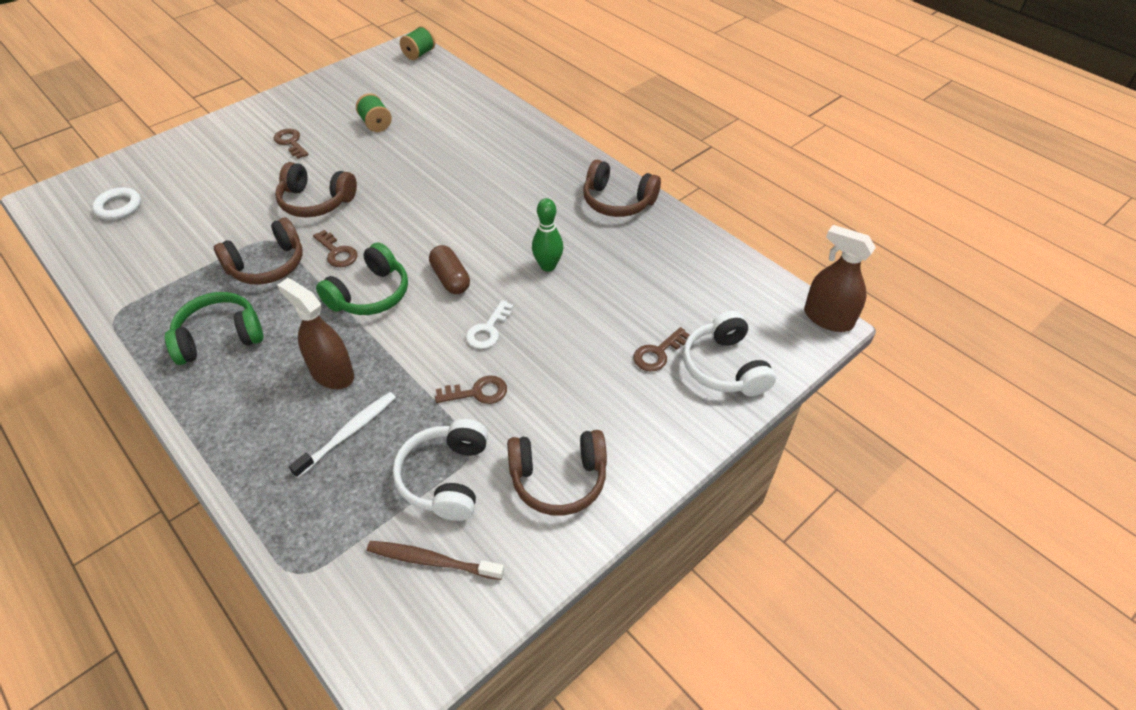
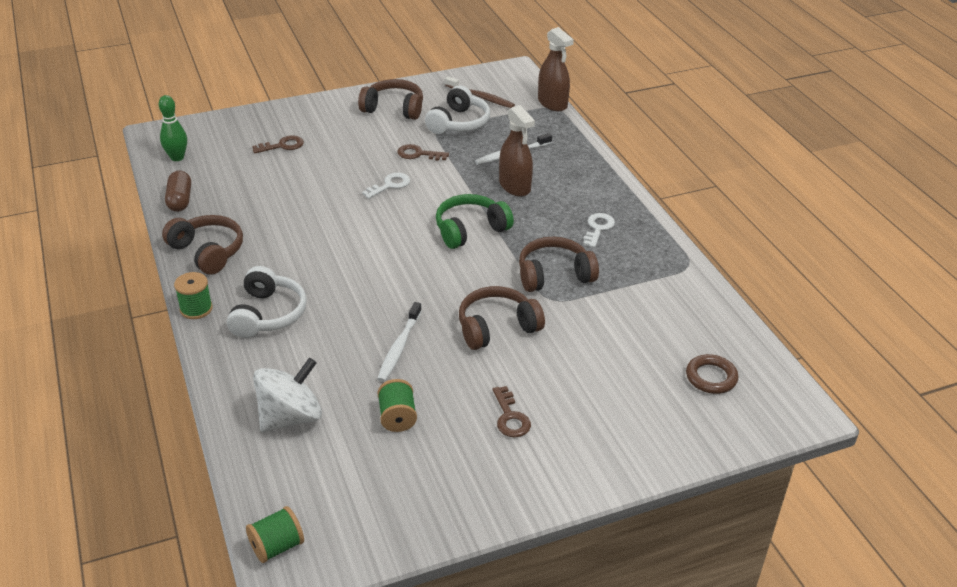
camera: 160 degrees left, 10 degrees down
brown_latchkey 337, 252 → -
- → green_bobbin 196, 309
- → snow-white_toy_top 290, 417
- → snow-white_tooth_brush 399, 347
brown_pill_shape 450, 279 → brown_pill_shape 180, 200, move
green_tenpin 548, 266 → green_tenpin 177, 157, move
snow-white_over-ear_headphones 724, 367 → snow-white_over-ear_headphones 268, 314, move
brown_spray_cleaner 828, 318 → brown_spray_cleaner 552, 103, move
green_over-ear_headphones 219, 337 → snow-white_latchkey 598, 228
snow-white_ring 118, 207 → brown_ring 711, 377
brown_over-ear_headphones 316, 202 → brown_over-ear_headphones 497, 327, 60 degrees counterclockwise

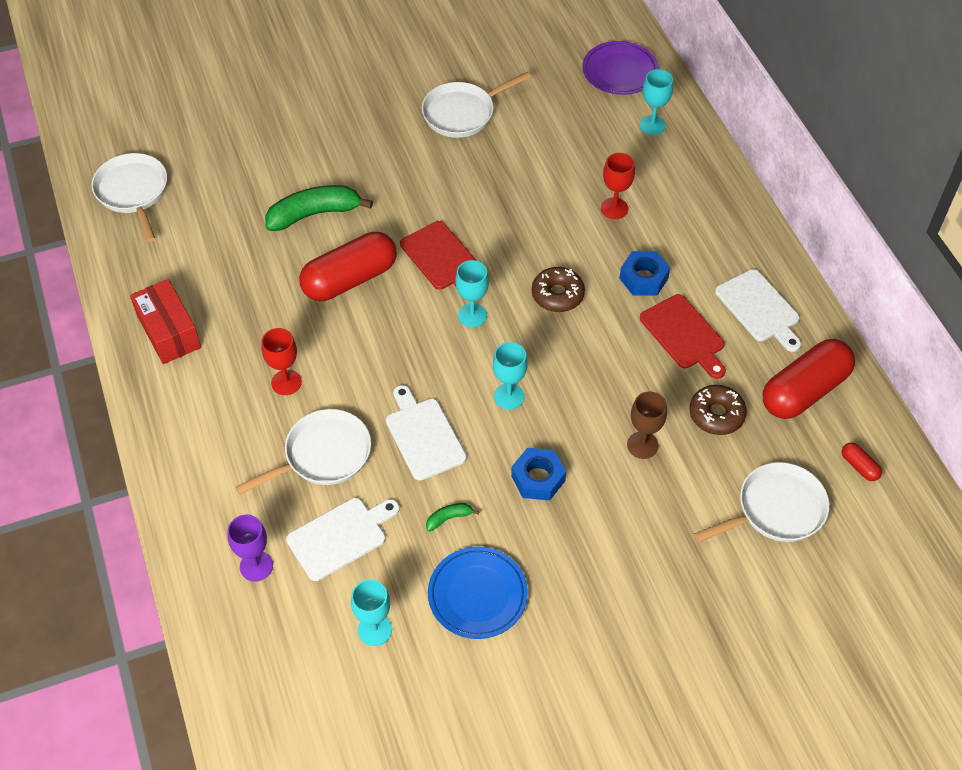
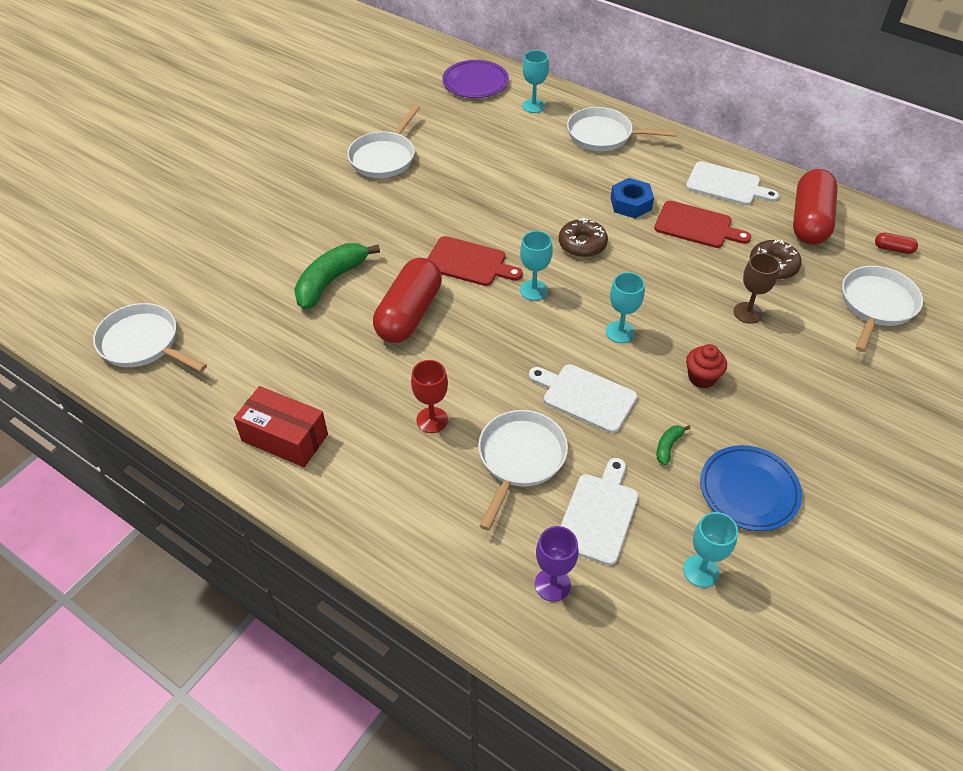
camera: 35 degrees left, 5 degrees down
crimson_goblet 614, 208 → -
- → snow-white_pan 604, 135
royal_blue_nut 538, 478 → crimson_cupcake 702, 378

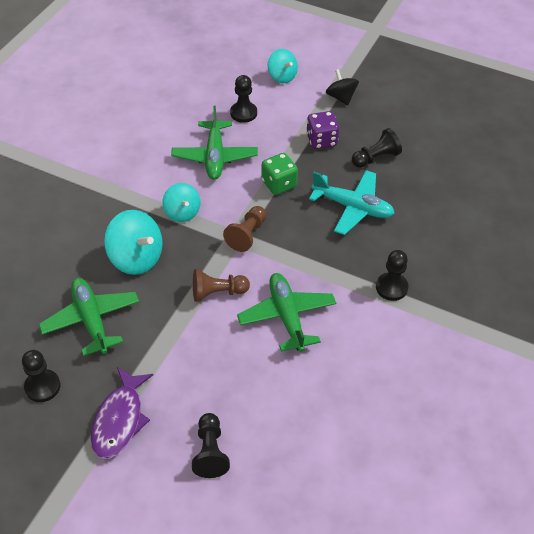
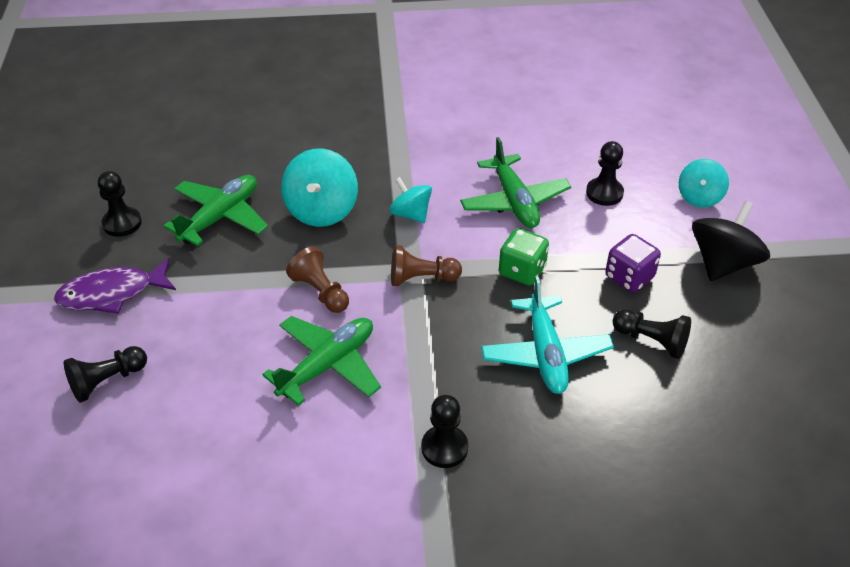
camera: 60 degrees right, 5 degrees down
aqua_toy_top 182, 212 → aqua_toy_top 410, 214, 105 degrees clockwise
green_aeroplane 215, 156 → green_aeroplane 514, 201, 75 degrees counterclockwise
black_toy_top 341, 97 → black_toy_top 723, 263, x1.57

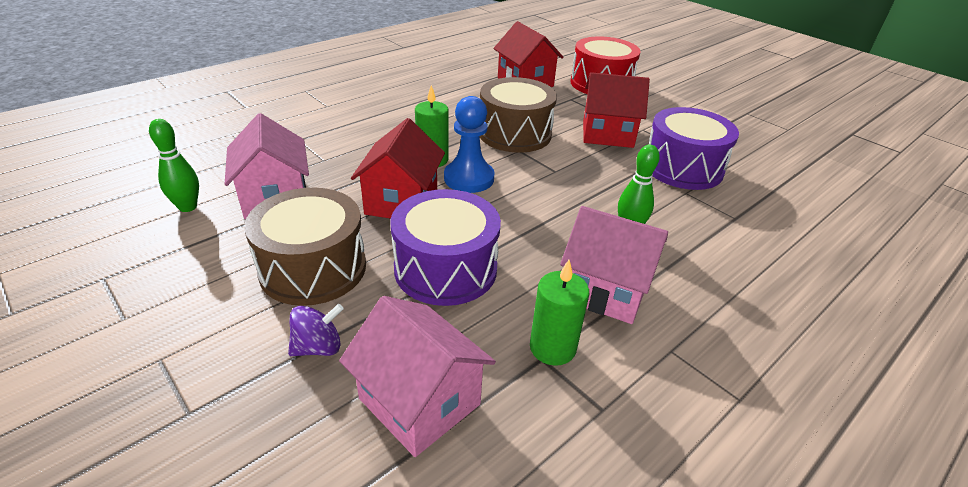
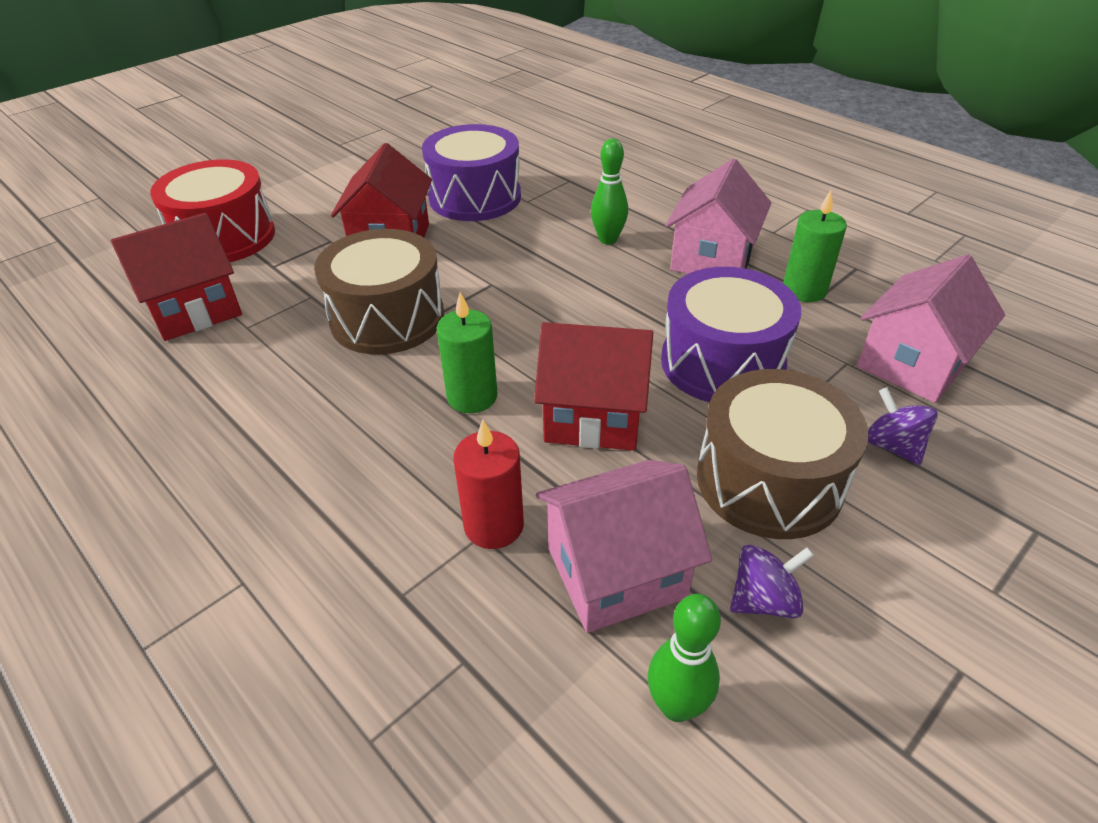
camera: 90 degrees left, 5 degrees up
royal_blue_pawn 469, 178 → -
- → crimson_wax_candle 494, 525
- → purple_toy_top 763, 600

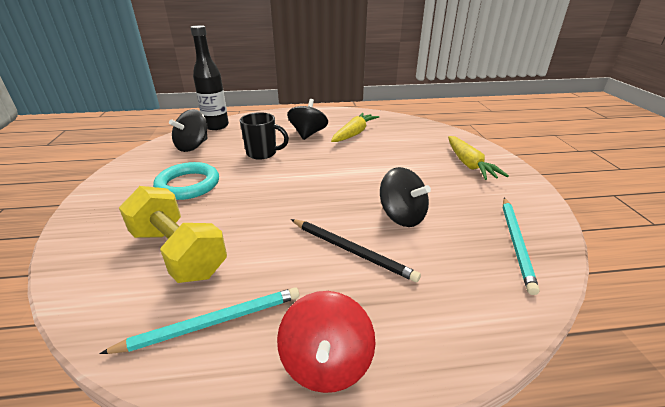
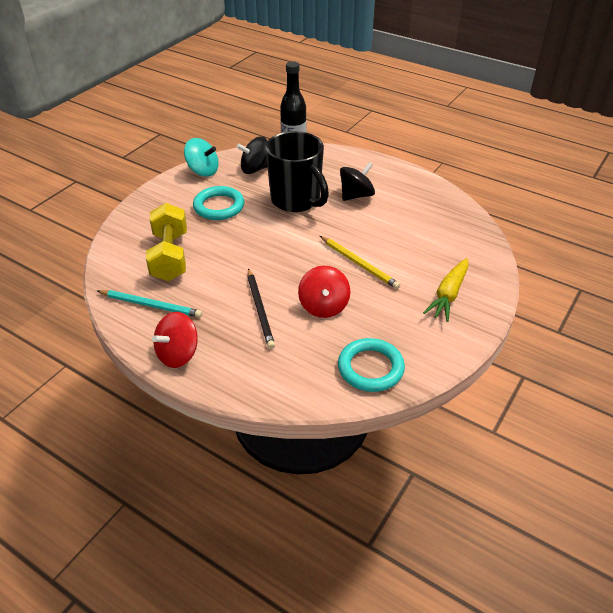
camera: 40 degrees right, 10 degrees up
yellow_root_vegetable 354, 133 → -
- → aqua_toy_top 203, 171
- → yellow_pencil 359, 264
aqua_pencil 516, 243 → aqua_ring 370, 368
black_toy_top 402, 216 → crimson_toy_top 323, 306
black_coffee_mug 262, 153 → black_coffee_mug 296, 200, x1.76

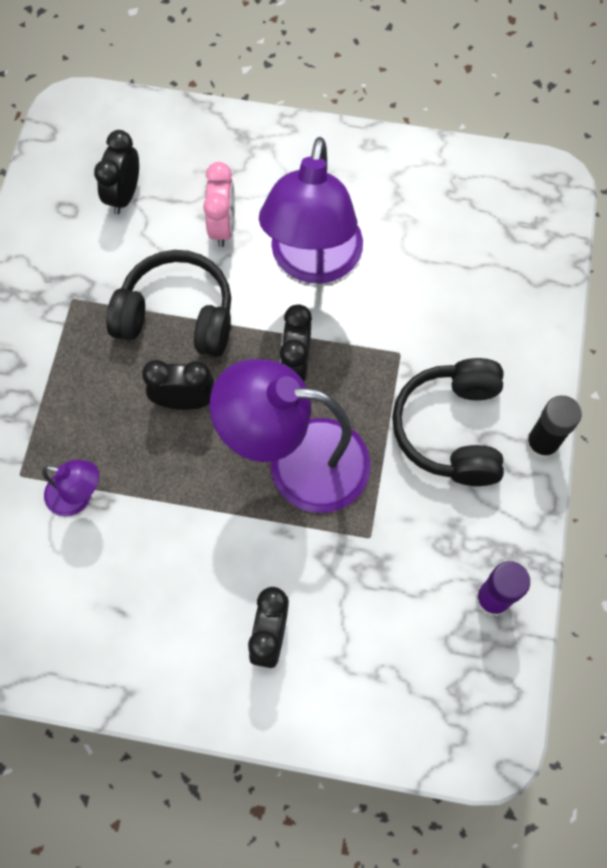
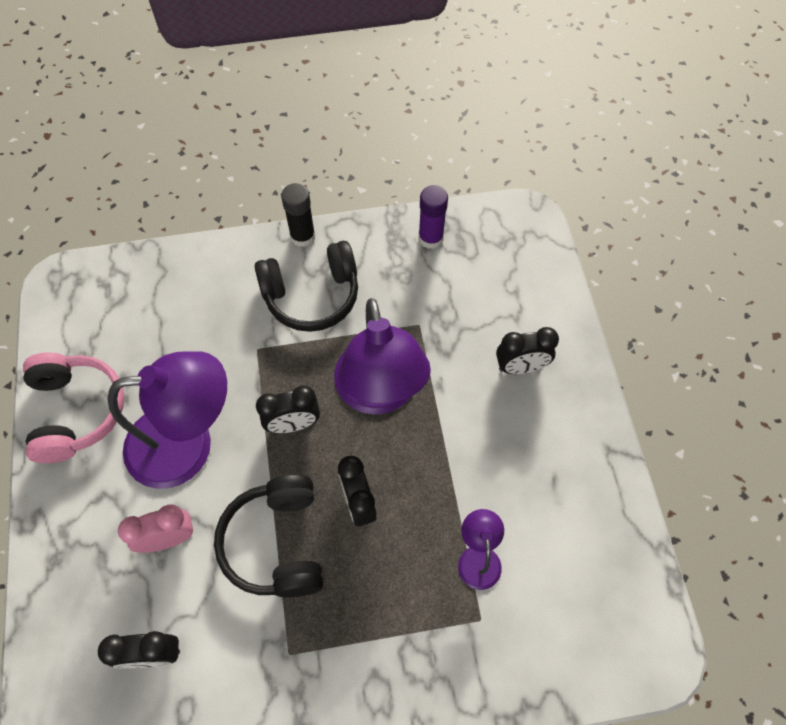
camera: 110 degrees left, 5 degrees down
- → pink_over-ear_headphones 76, 411

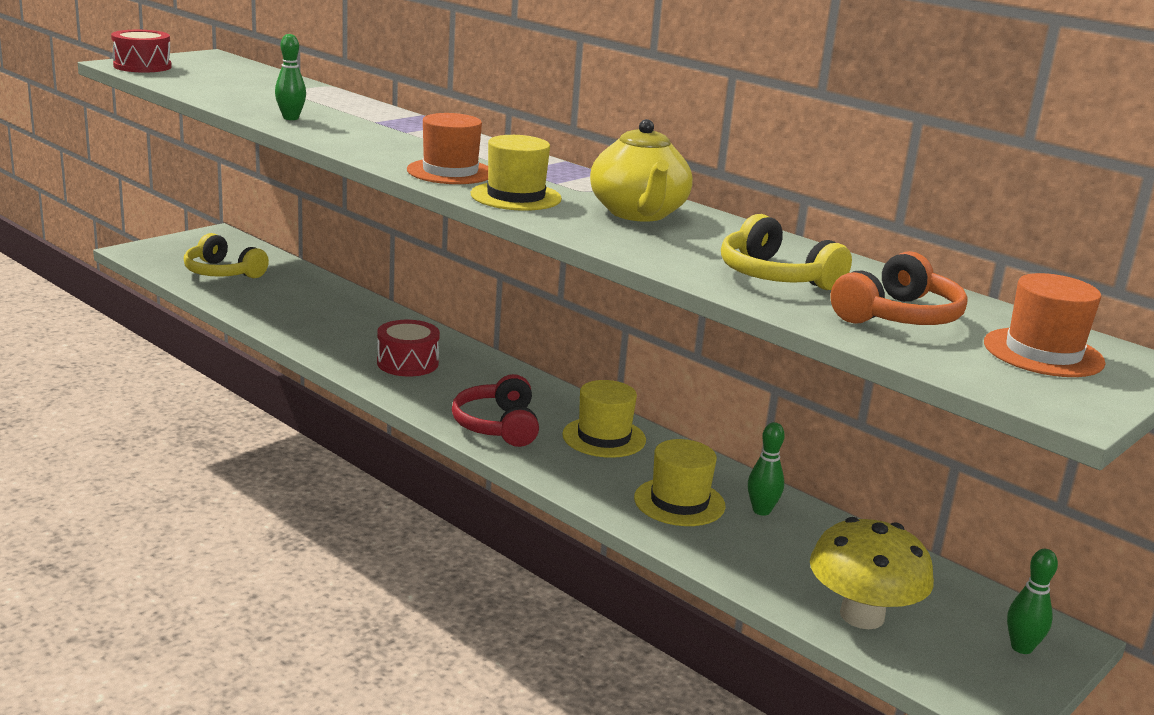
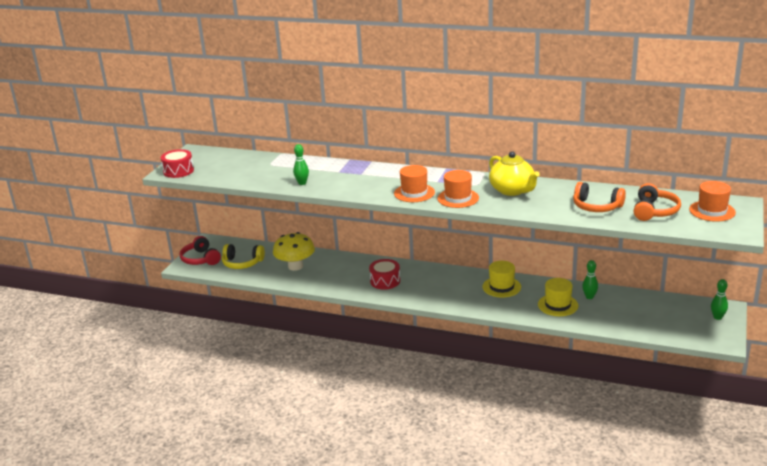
camera: 20 degrees left, 5 degrees up
crimson_over-ear_headphones 498, 426 → crimson_over-ear_headphones 200, 259, move
yellow_mushroom 862, 616 → yellow_mushroom 295, 266, move
yellow_top_hat 516, 196 → bright_orange_top_hat 458, 198
yellow_over-ear_headphones 775, 276 → bright_orange_over-ear_headphones 596, 206

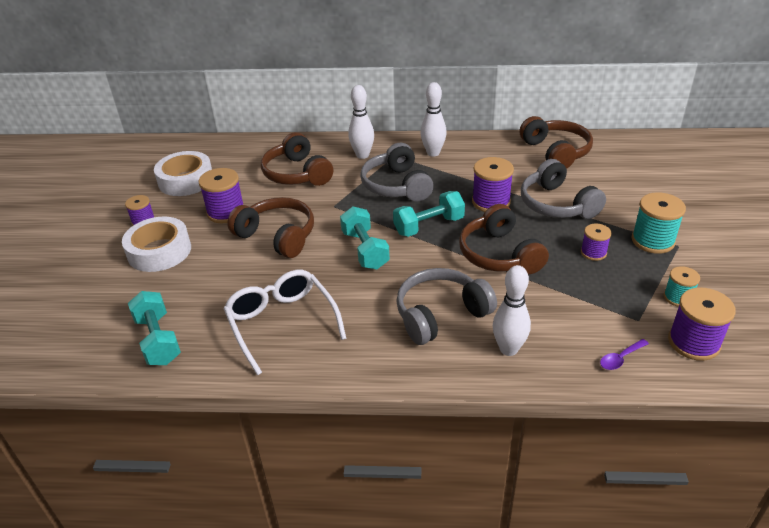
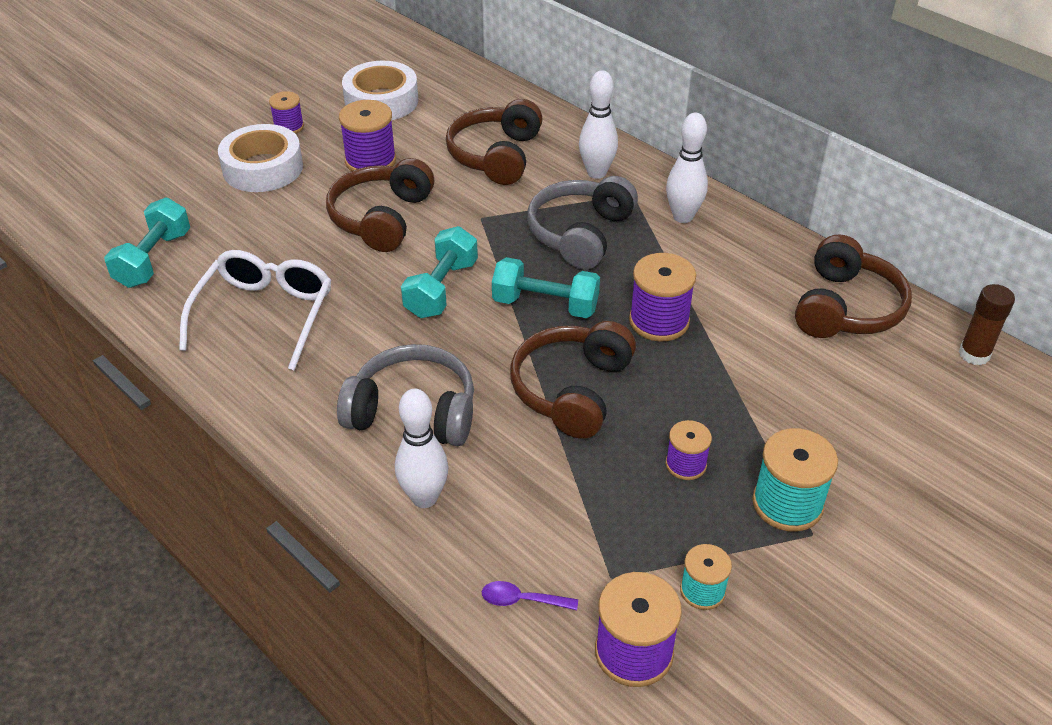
camera: 40 degrees right, 5 degrees up
gray_over-ear_headphones 557, 204 → -
- → brown_stick_of_glue 974, 354
brown_over-ear_headphones 277, 236 → brown_over-ear_headphones 381, 218, 150 degrees counterclockwise

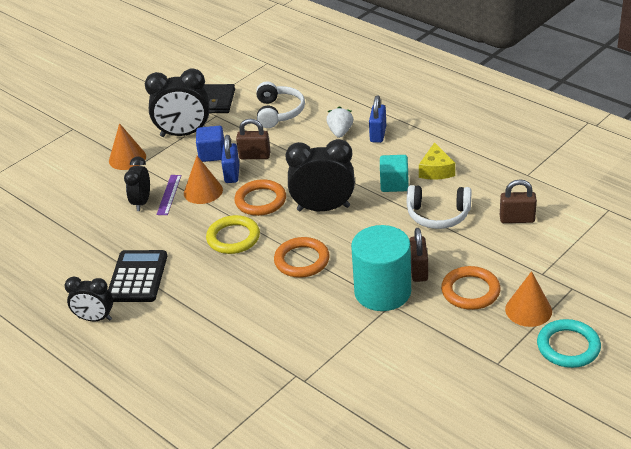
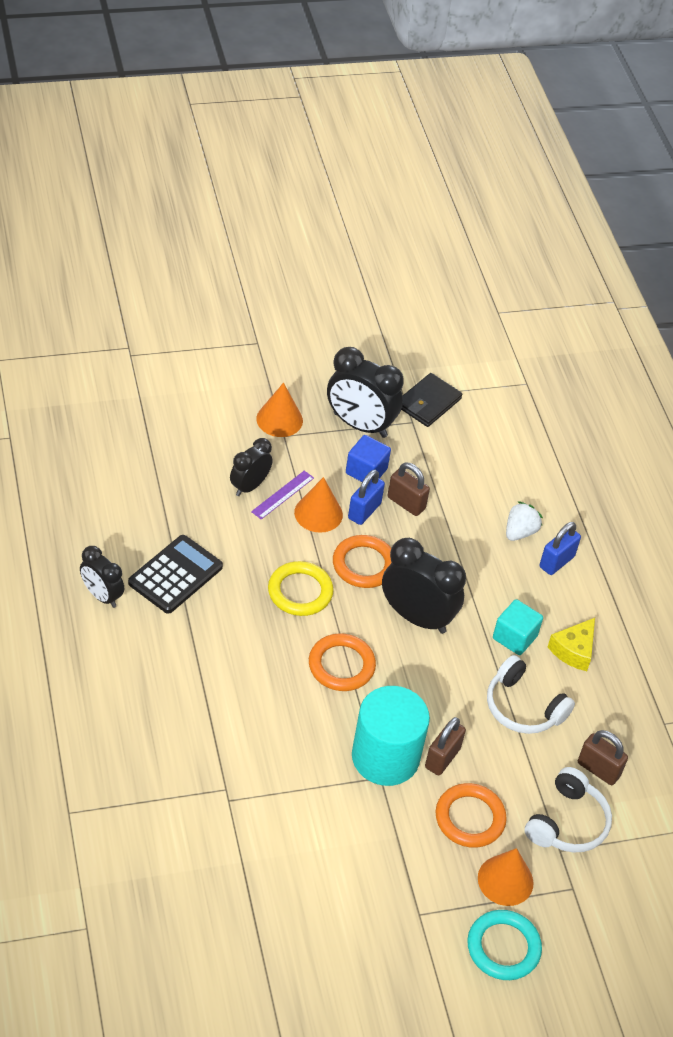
camera: 25 degrees right, 10 degrees up
snow-white_over-ear_headphones 278, 112 → snow-white_over-ear_headphones 567, 823, move

